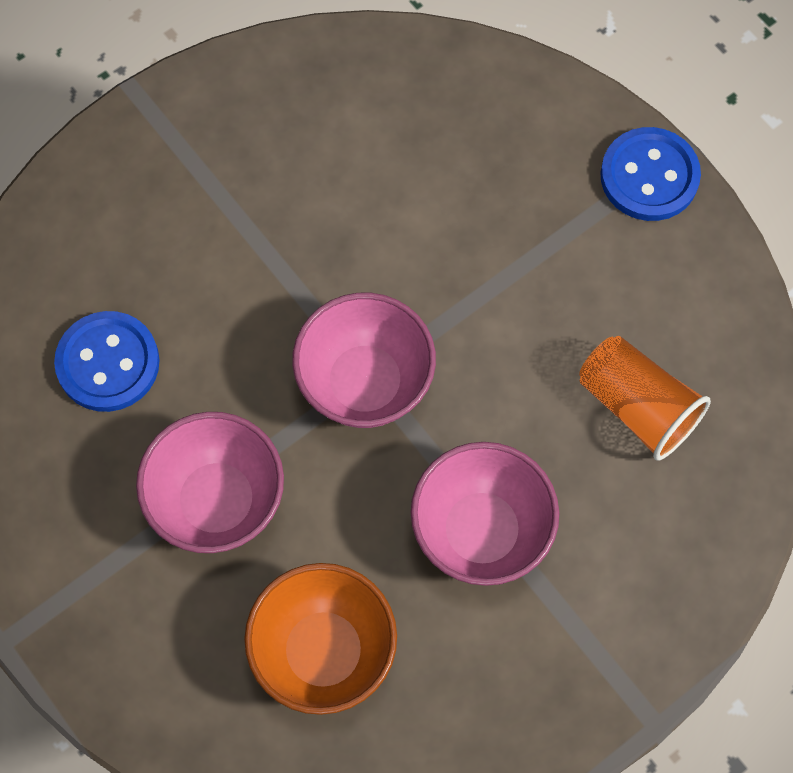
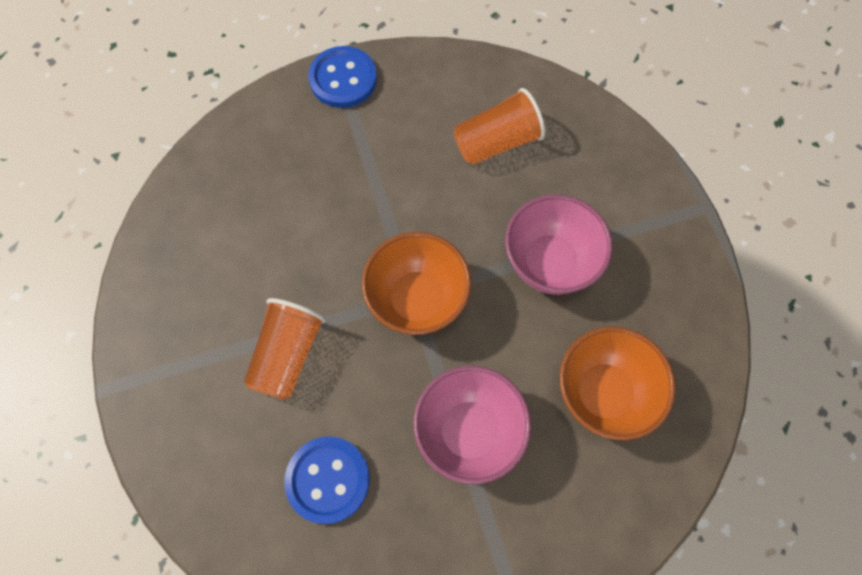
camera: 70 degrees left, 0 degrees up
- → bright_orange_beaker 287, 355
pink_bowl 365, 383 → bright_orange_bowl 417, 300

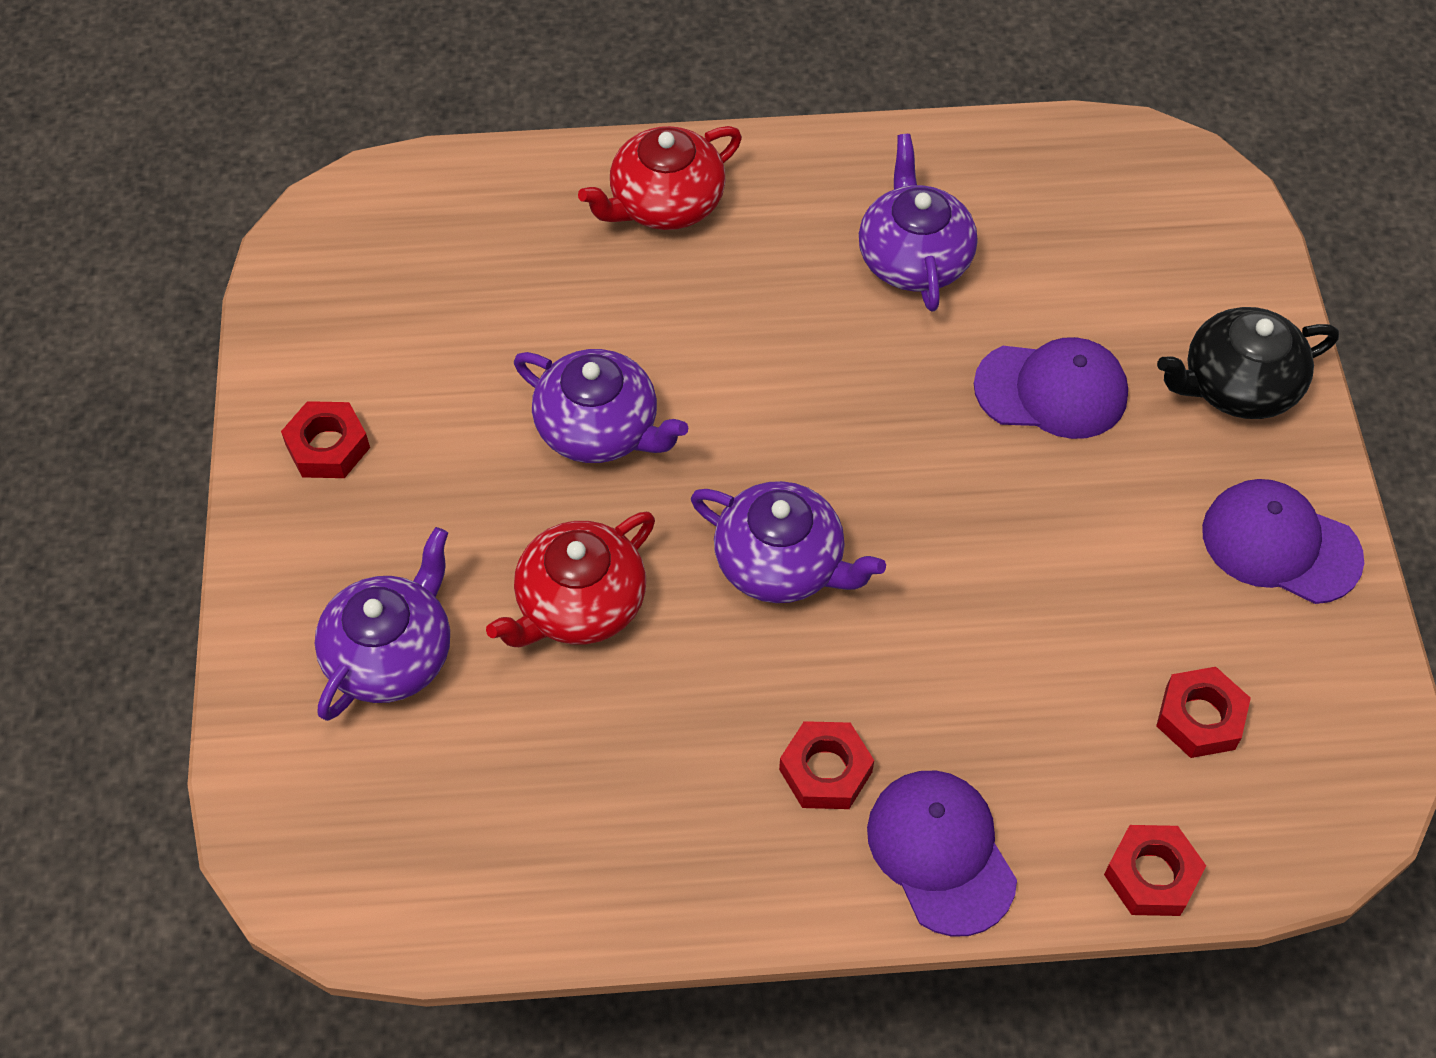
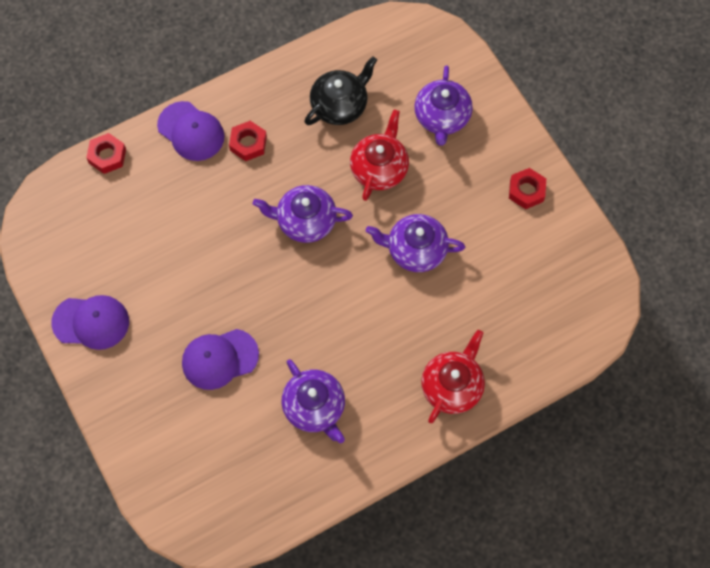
camera: 155 degrees right, 10 degrees up
crimson_nut 1200, 718 → -
black_teapot 1237, 385 → black_teapot 340, 105, move

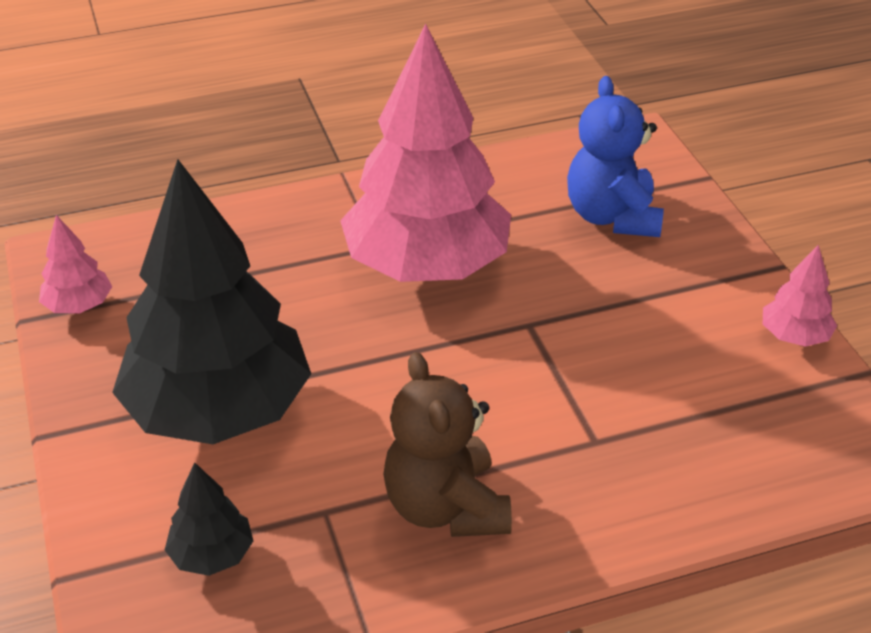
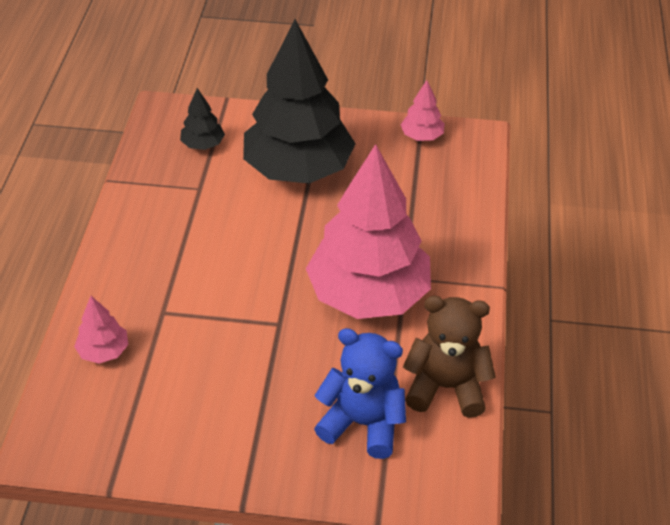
camera: 115 degrees right, 5 degrees up
brown_teddy_bear 446, 507 → brown_teddy_bear 446, 387, move
pink_tree 794, 336 → pink_tree 104, 351, move

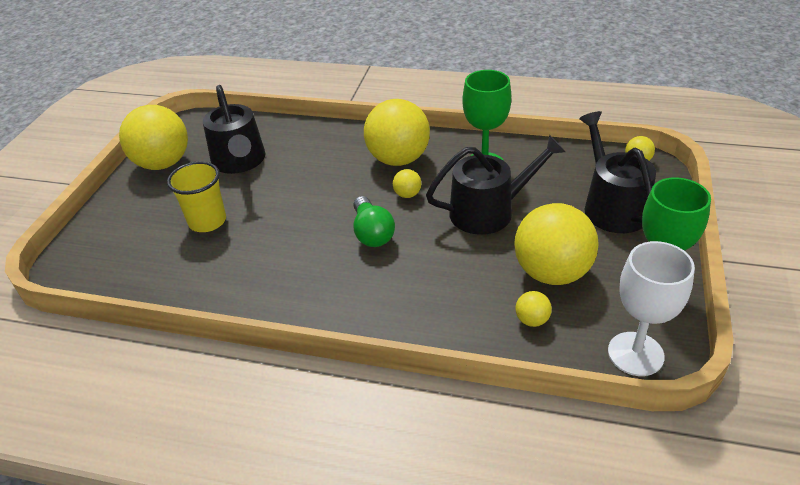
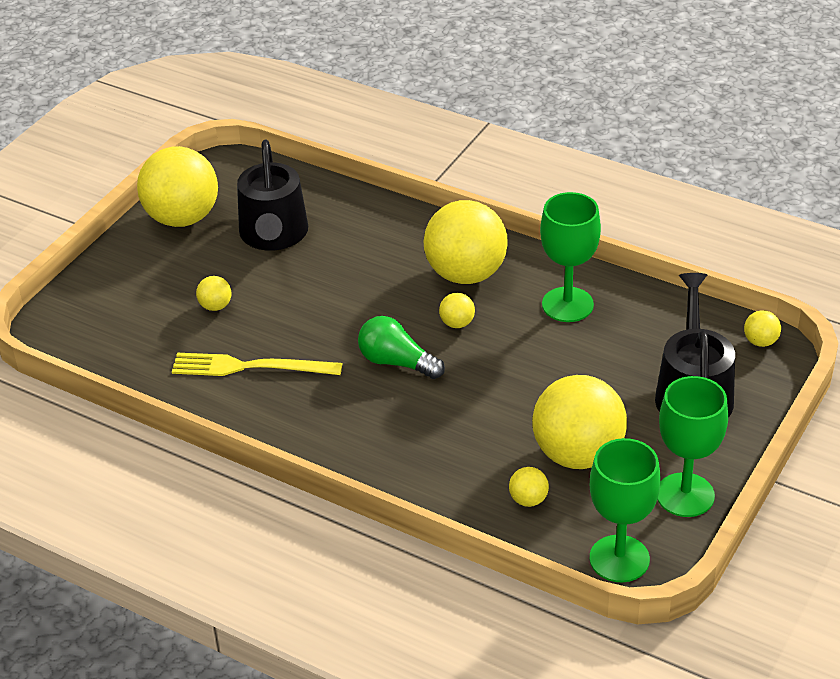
camera: 15 degrees right, 0 degrees up
black_sprinkling_can 489, 211 → -
- → yellow_dinner_fork 250, 367
yellow_beaker 207, 221 → yellow_sphere 215, 306
snow-white_goblet 635, 354 → green_goblet 619, 559
green_light_bulb 372, 233 → green_light_bulb 396, 362, 120 degrees clockwise

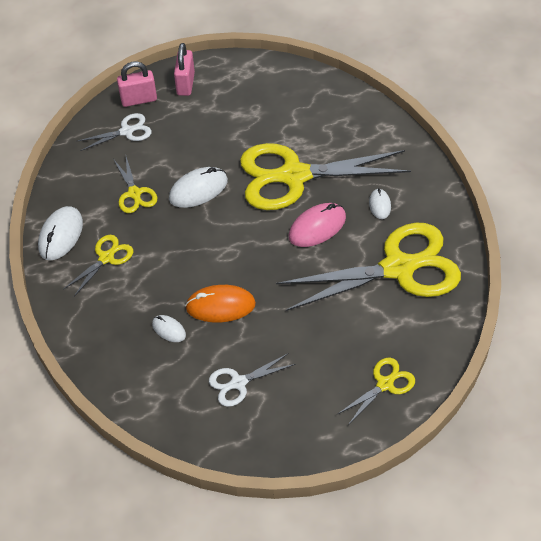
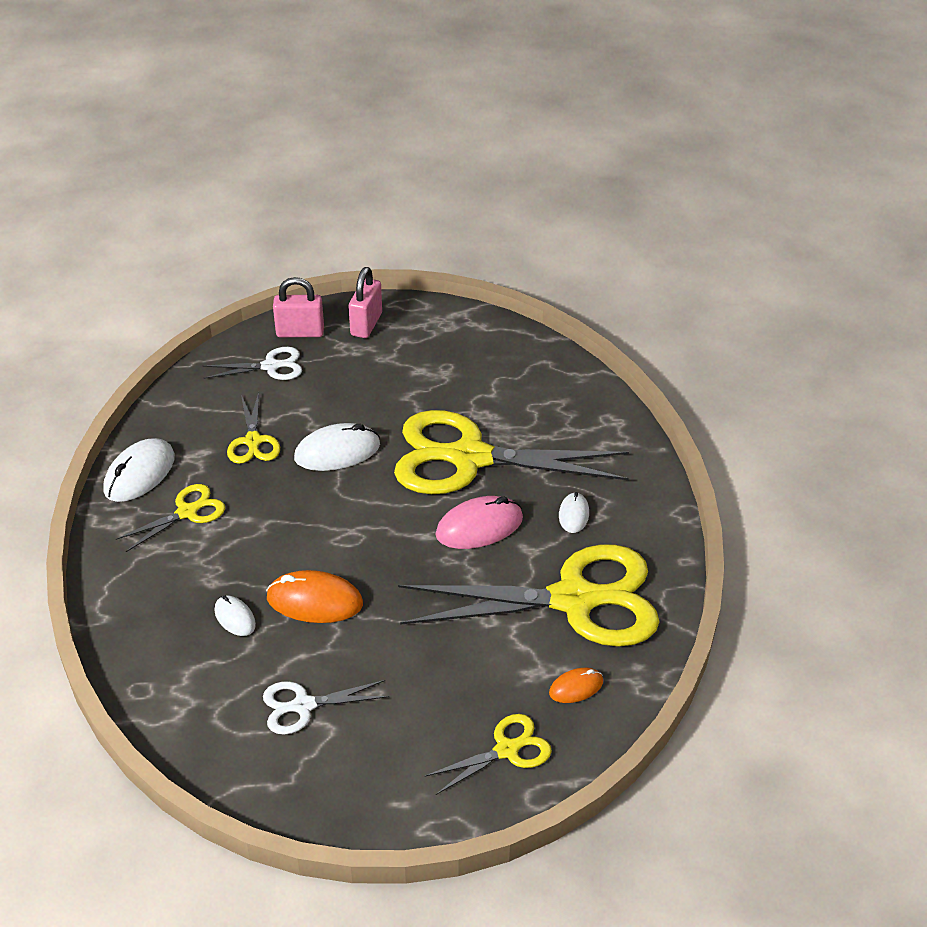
camera: 10 degrees right, 10 degrees down
- → bright_orange_computer_mouse 576, 687

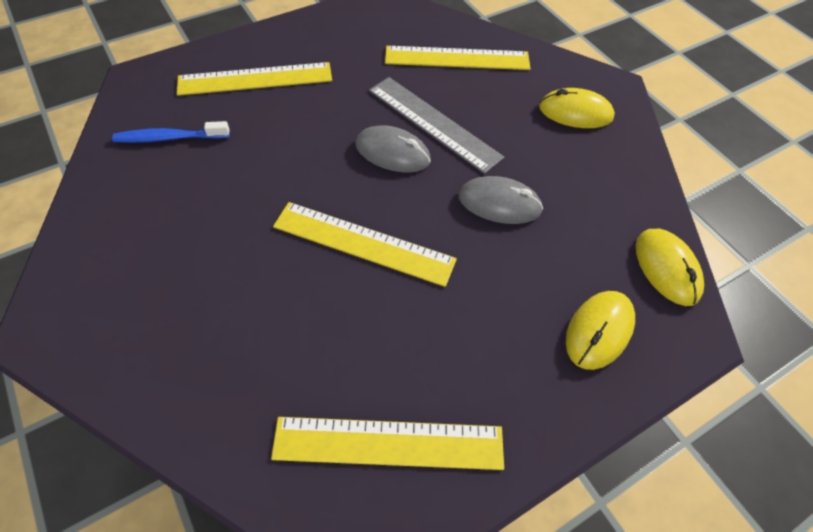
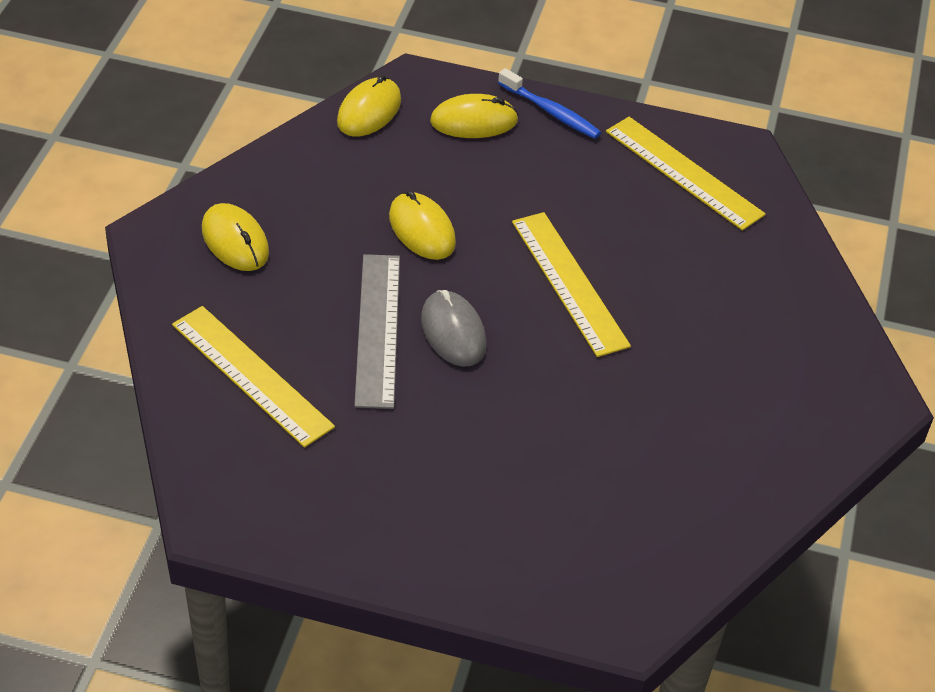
camera: 135 degrees left, 10 degrees down
yellow_measuring_stick 255, 79 → -
royal_blue_tooth_brush 169, 138 → royal_blue_tooth_brush 551, 112, move
gray_computer_mouse 499, 203 → yellow_computer_mouse 422, 230

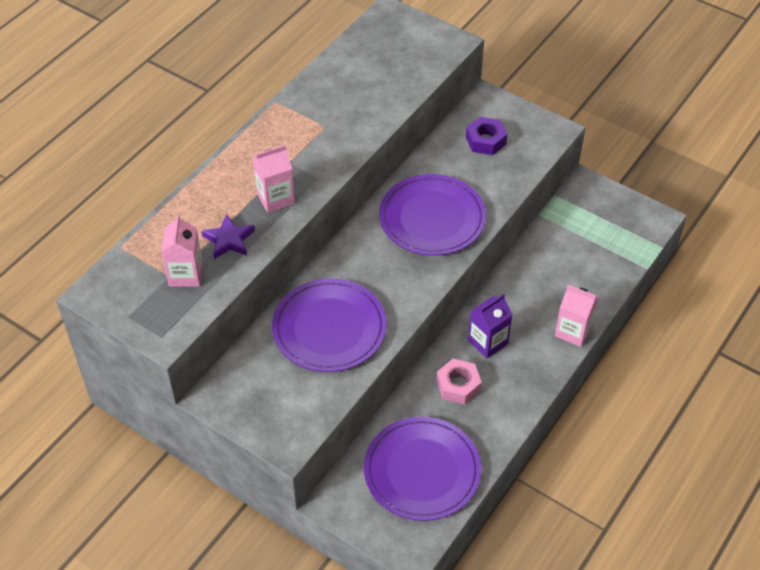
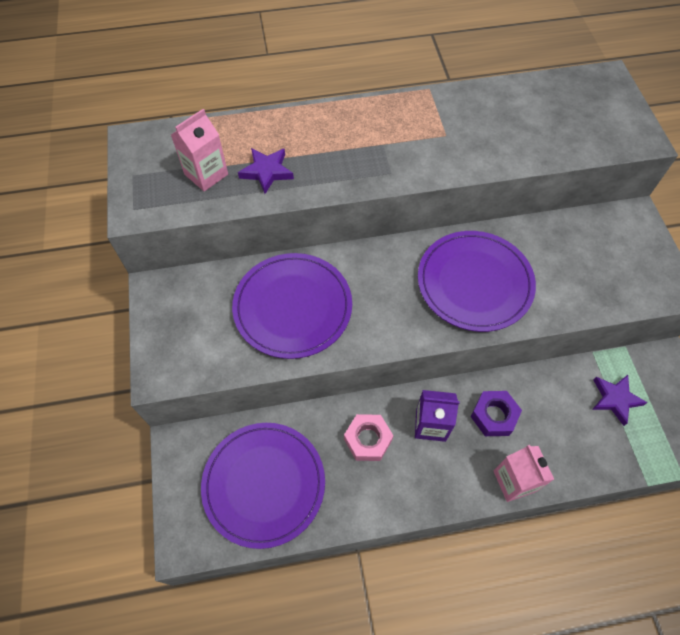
camera: 45 degrees right, 10 degrees up
pink_juice_carton 275, 198 → -
- → purple_star_shape 615, 399
purple_nut 485, 141 → purple_nut 493, 416, move

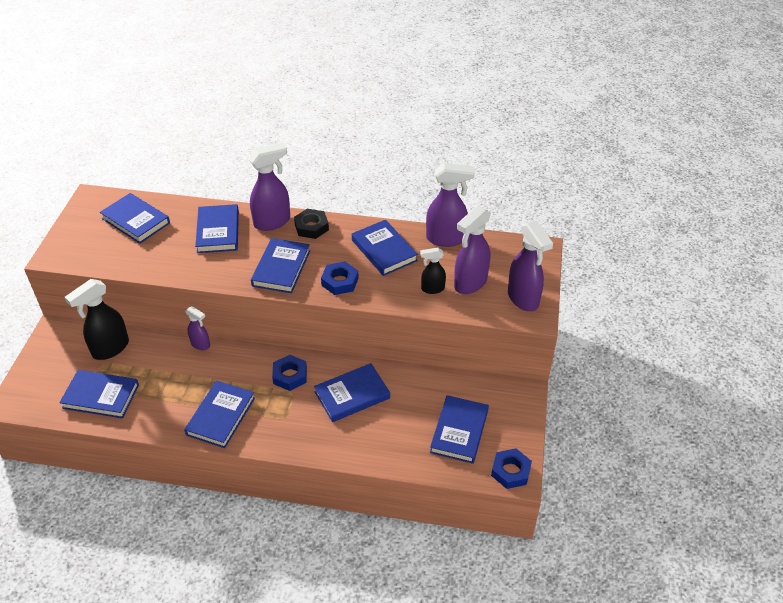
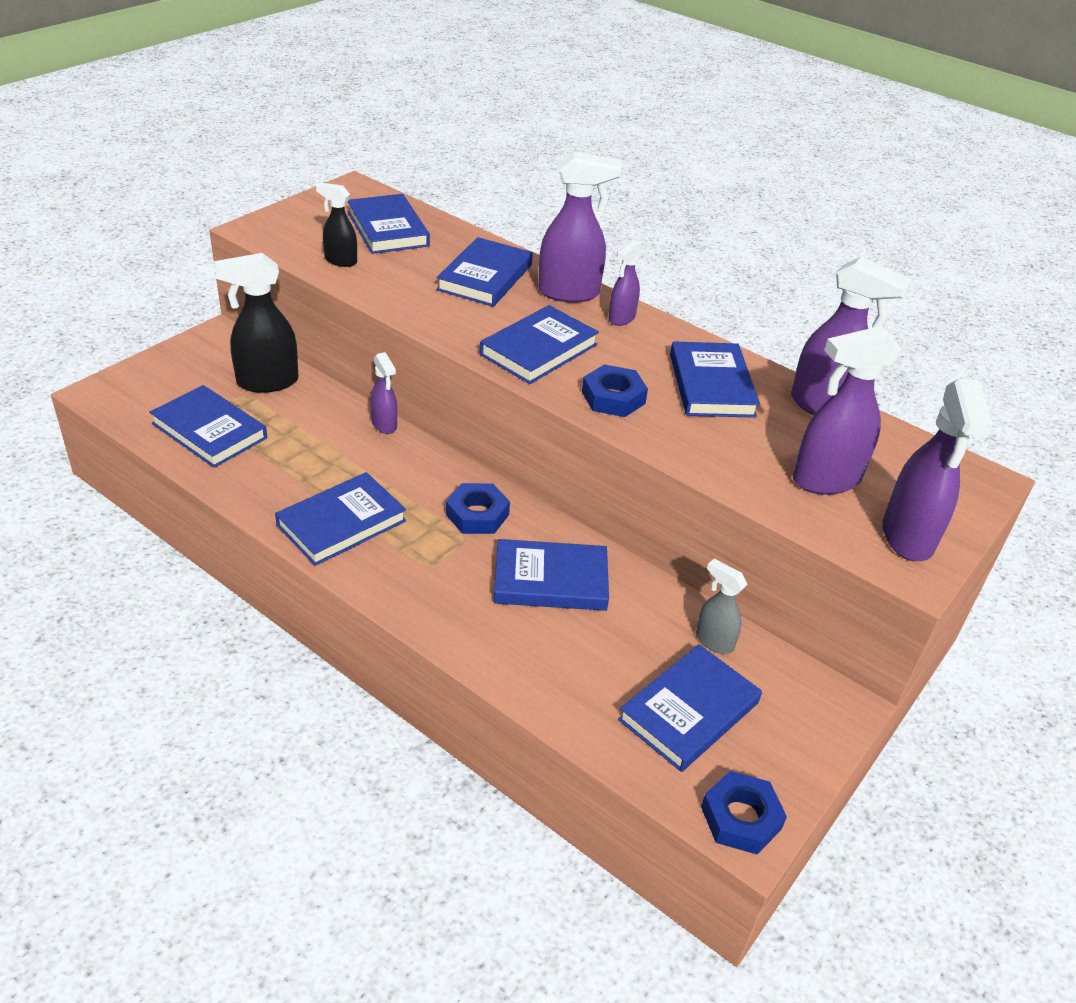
camera: 25 degrees right, 5 degrees down
- → gray_spray_cleaner 713, 641
black_spray_cleaner 432, 289 → black_spray_cleaner 340, 261, move
black_nut 311, 227 → purple_spray_cleaner 621, 318

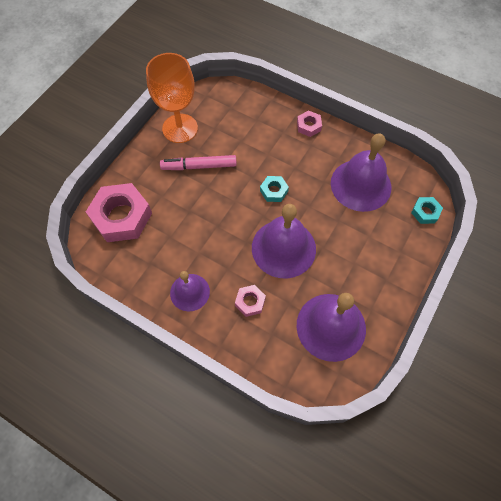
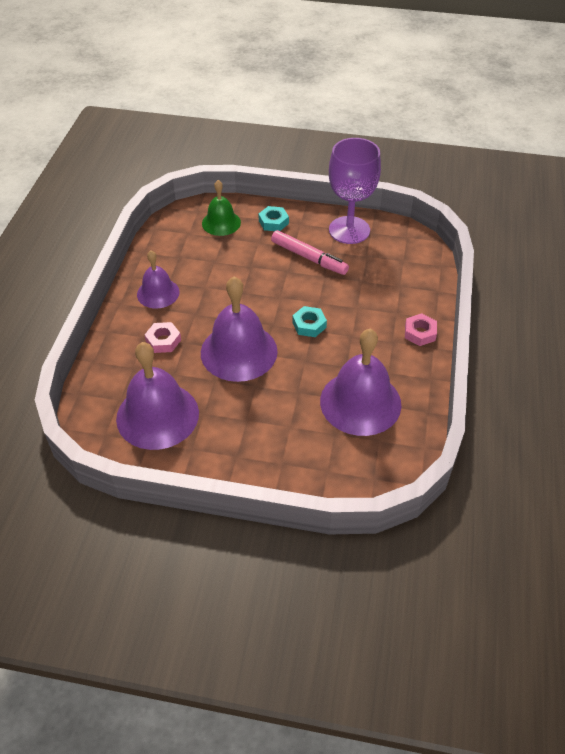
camera: 70 degrees right, 15 degrees down
aqua_nut 425, 212 → aqua_nut 273, 222, move
pink_nut 121, 217 → green_school_bell 221, 223
bright_orange_goblet 180, 128 → purple_goblet 349, 230
pink_marker 199, 166 → pink_marker 309, 258, 150 degrees clockwise

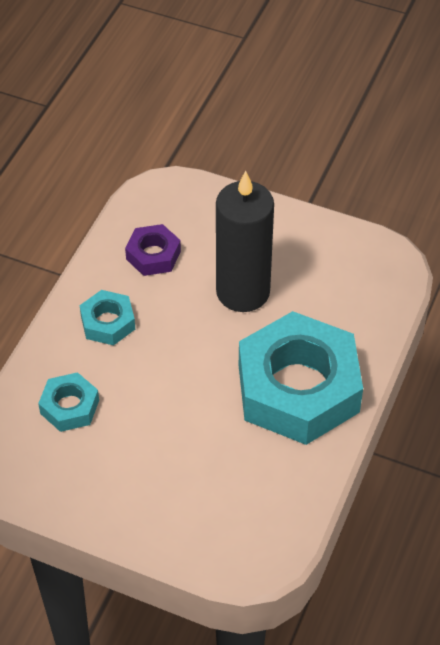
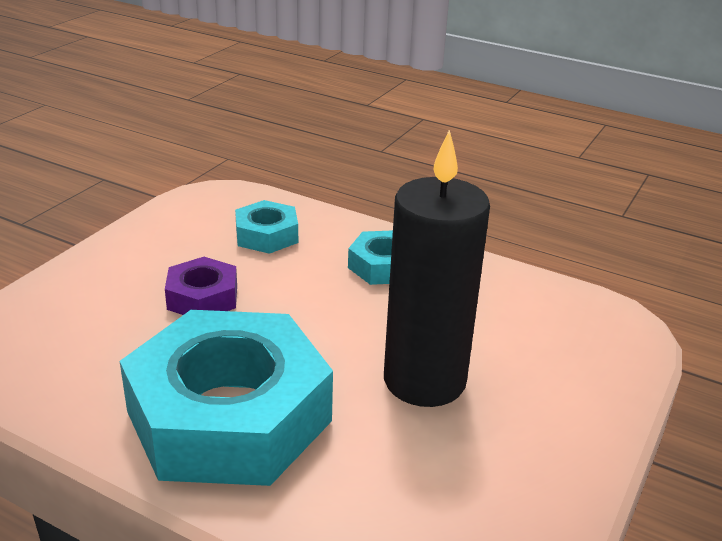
camera: 95 degrees right, 20 degrees down
purple_nut 153, 255 → purple_nut 202, 297, move

